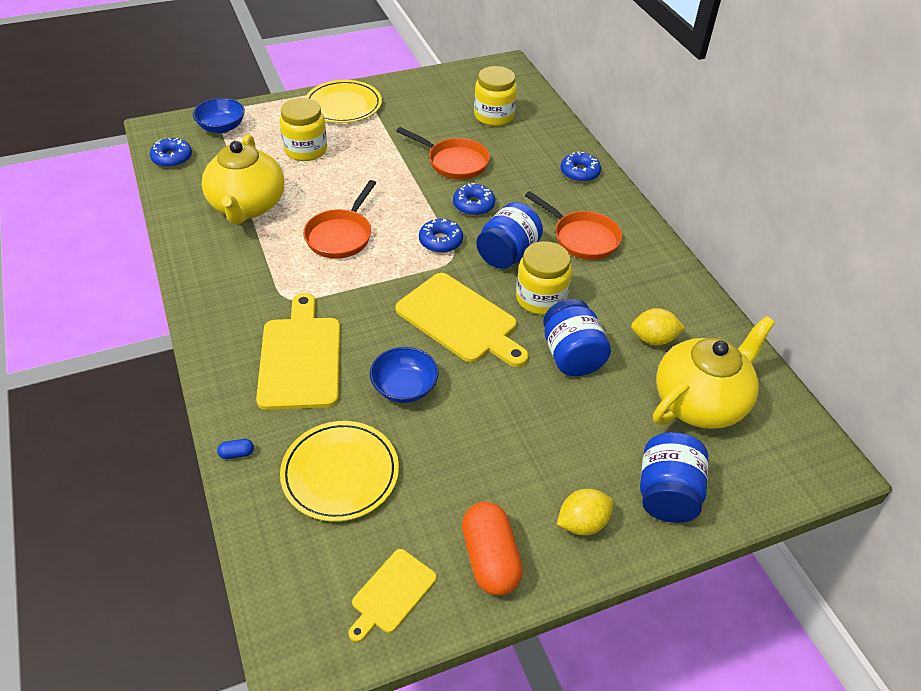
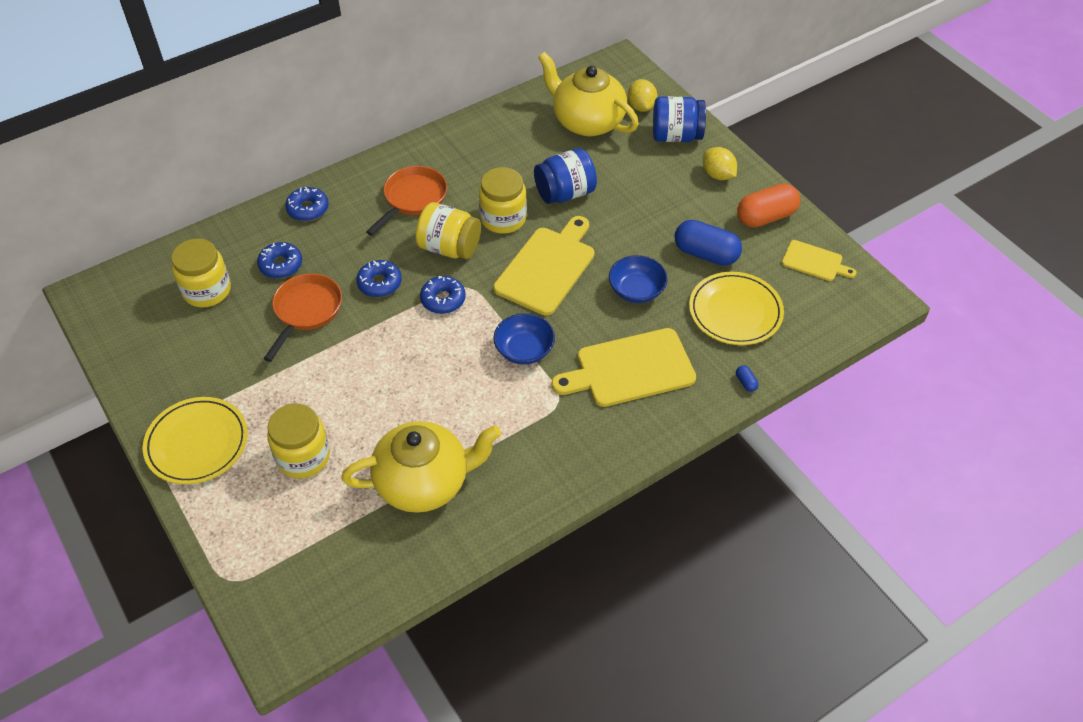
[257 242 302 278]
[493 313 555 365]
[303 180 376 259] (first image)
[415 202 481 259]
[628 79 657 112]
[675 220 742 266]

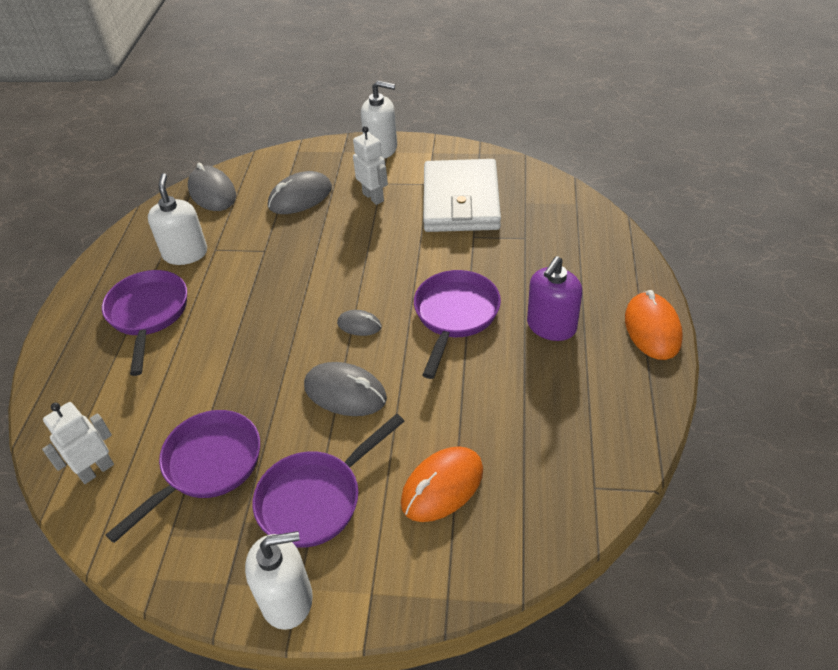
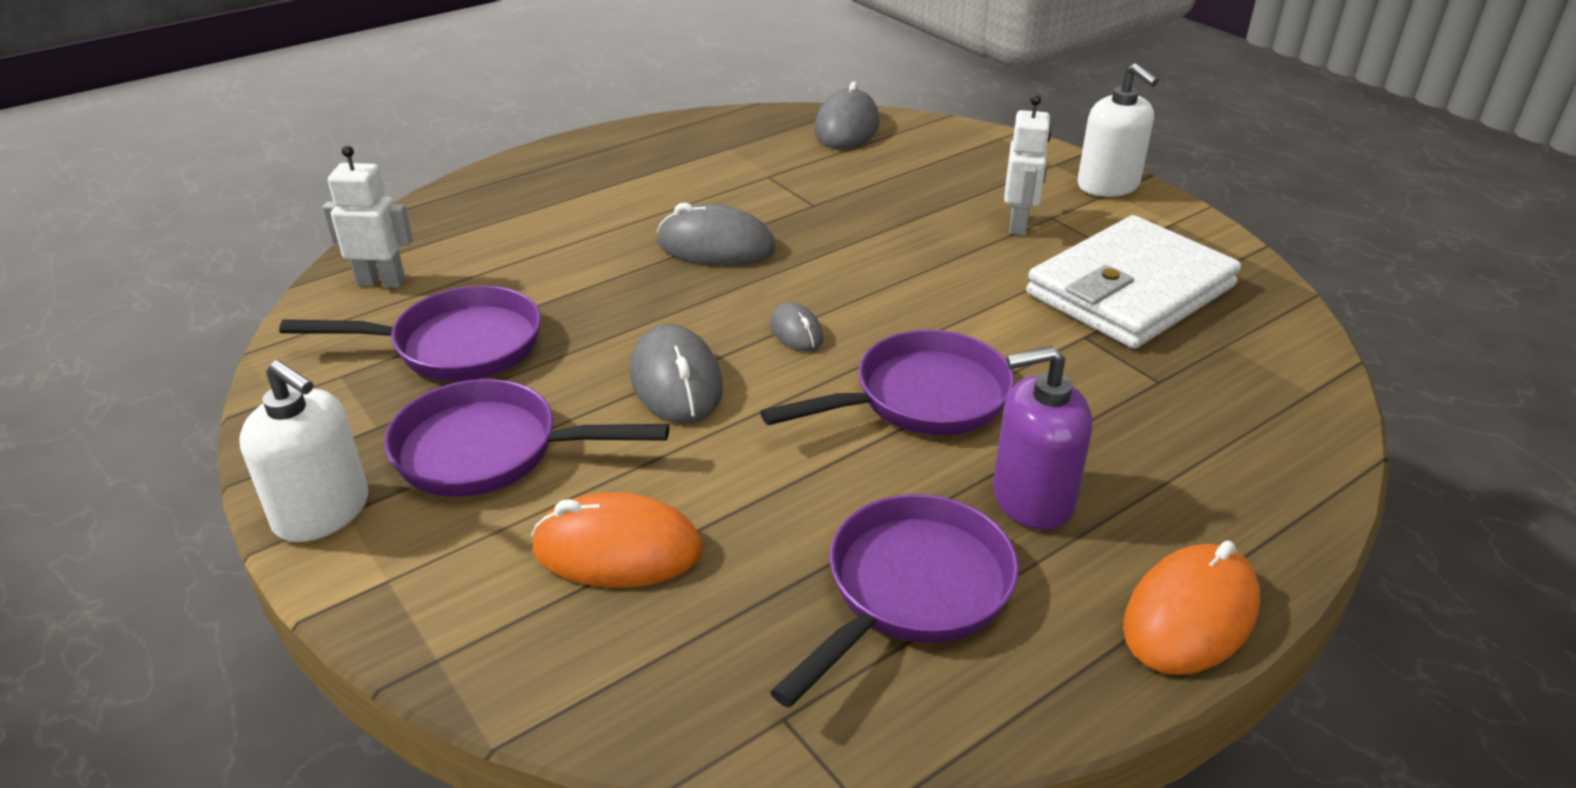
[770 494 1019 708]
[148 173 207 265] (first image)
[657 203 775 266]

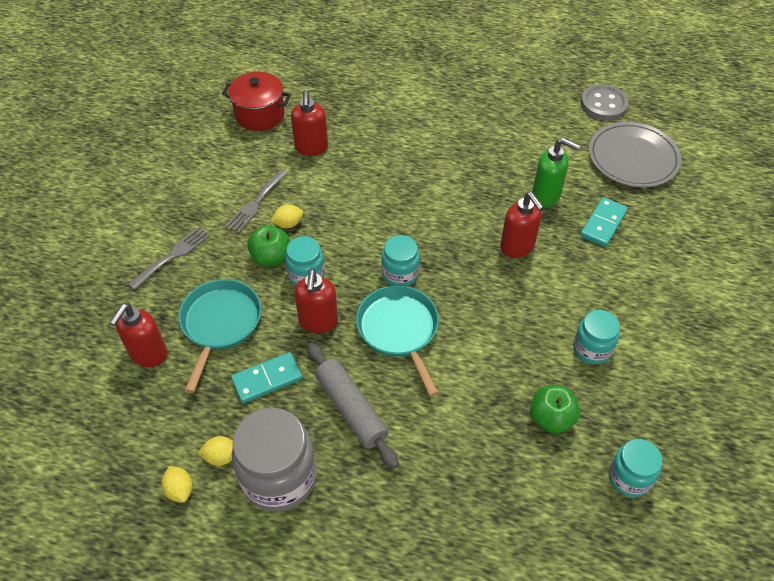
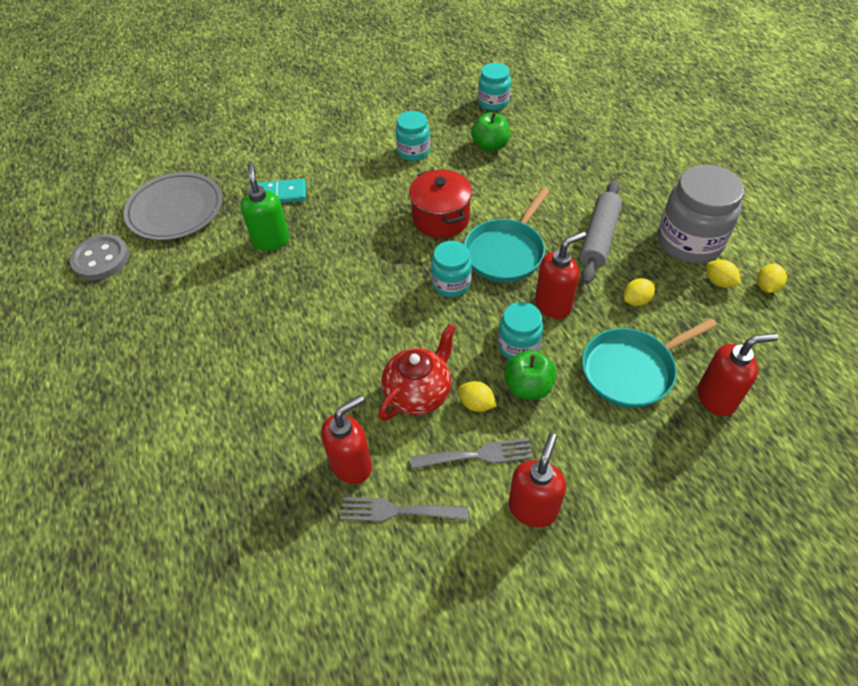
[340 497 468 522]
[409 169 472 238]
[624 278 655 306]
[508 433 566 527]
[378 324 456 421]

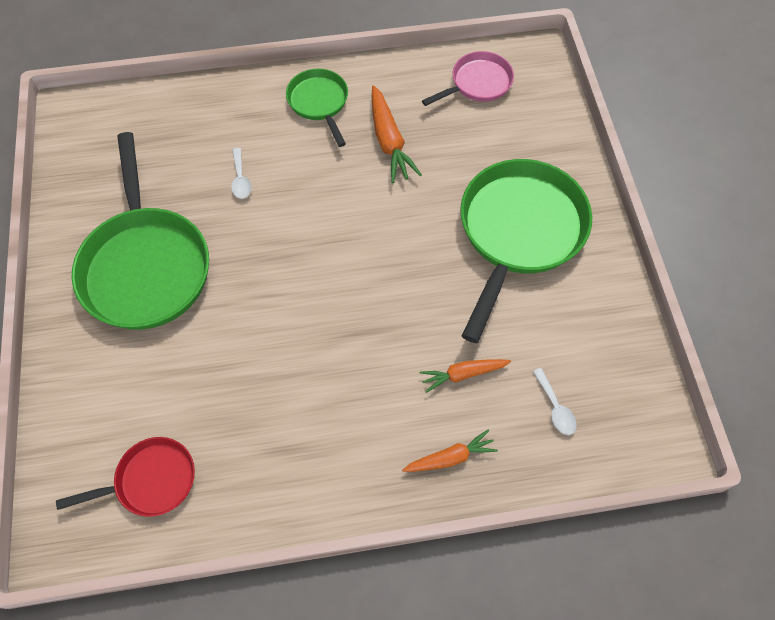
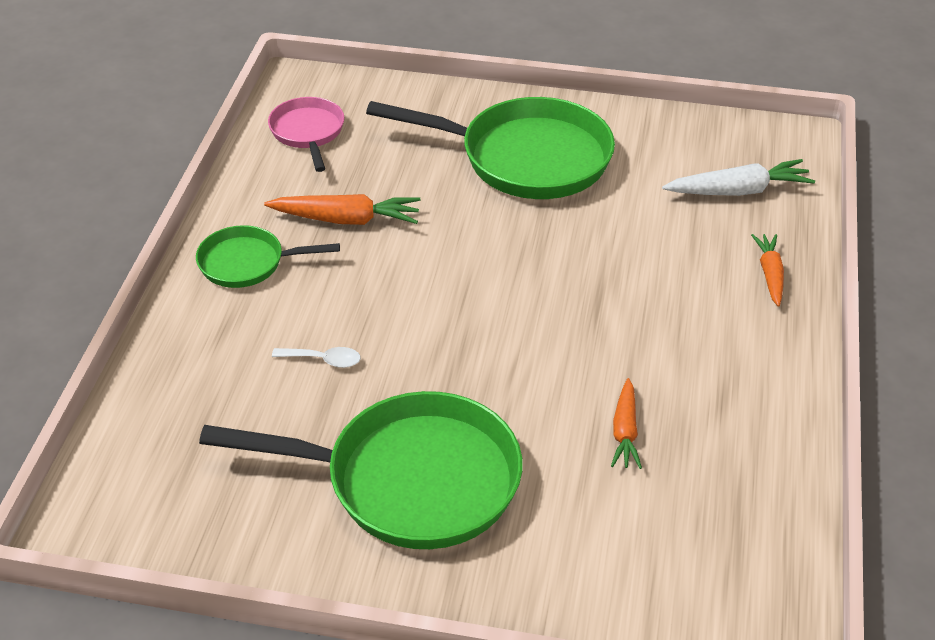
[56 437 195 517] (first image)
[611 378 642 469]
[366 97 615 199]
[662 159 815 196]

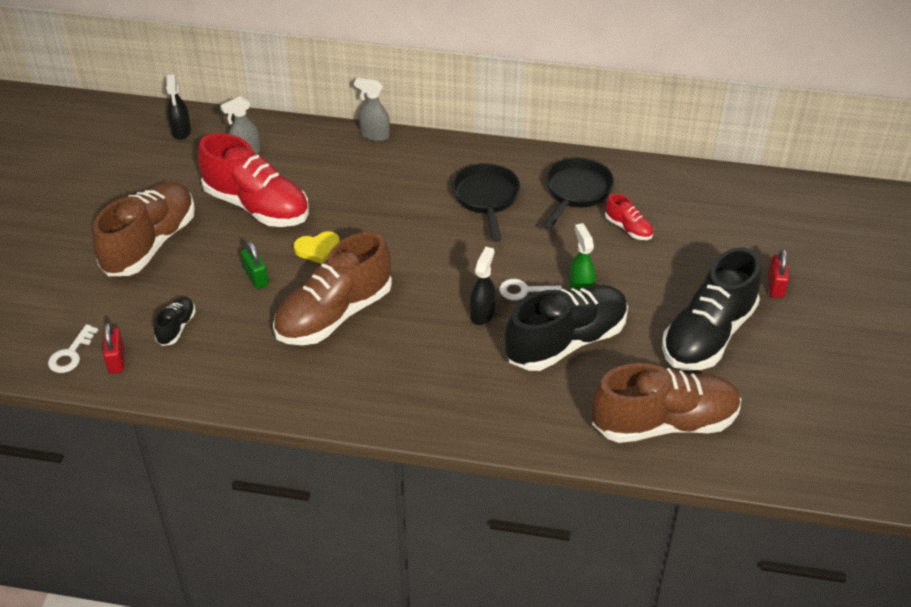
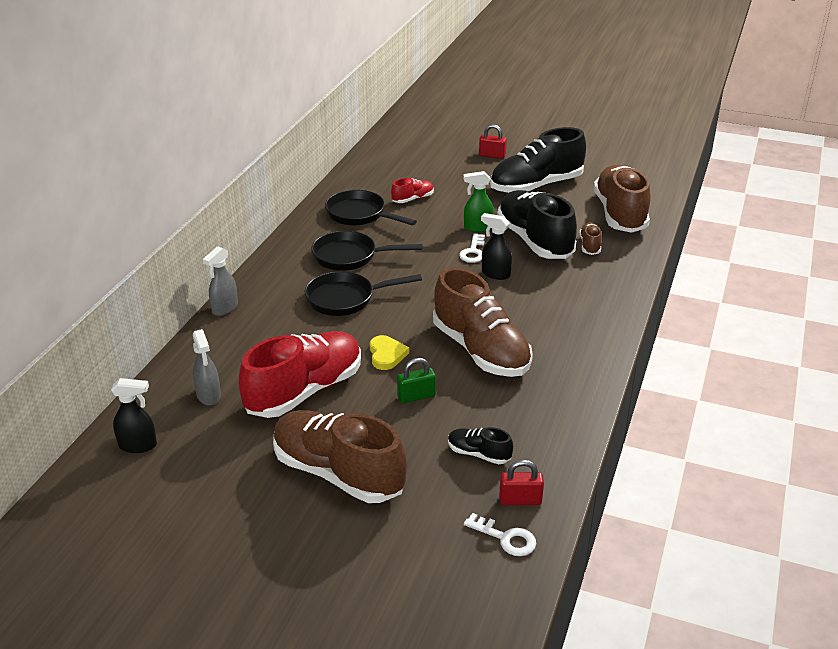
[490 127 586 193]
[305 271 422 316]
[579 222 602 255]

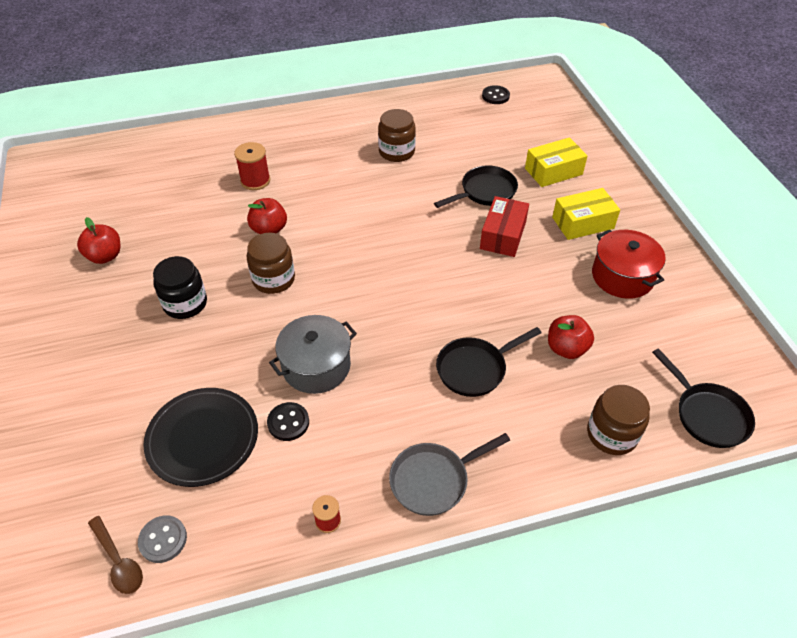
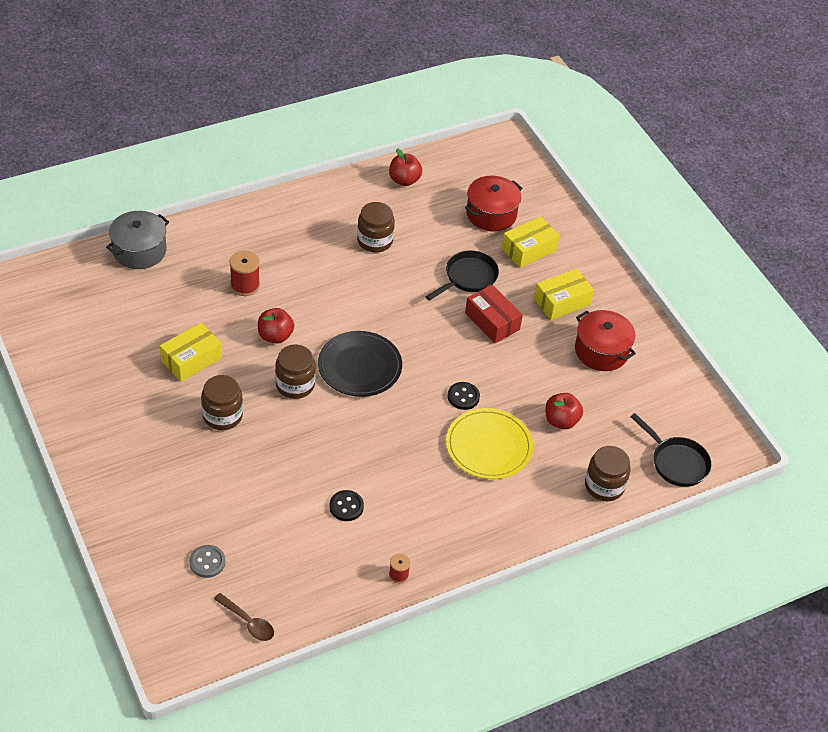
[389 149 422 186]
[189 545 226 578]
[318 331 402 397]
[201 375 243 430]
[106 211 169 269]
[389 433 510 516] (first image)
[446 408 533 479]
[465 285 523 343]
[447 382 480 410]
[160 322 222 382]
[465 176 523 231]

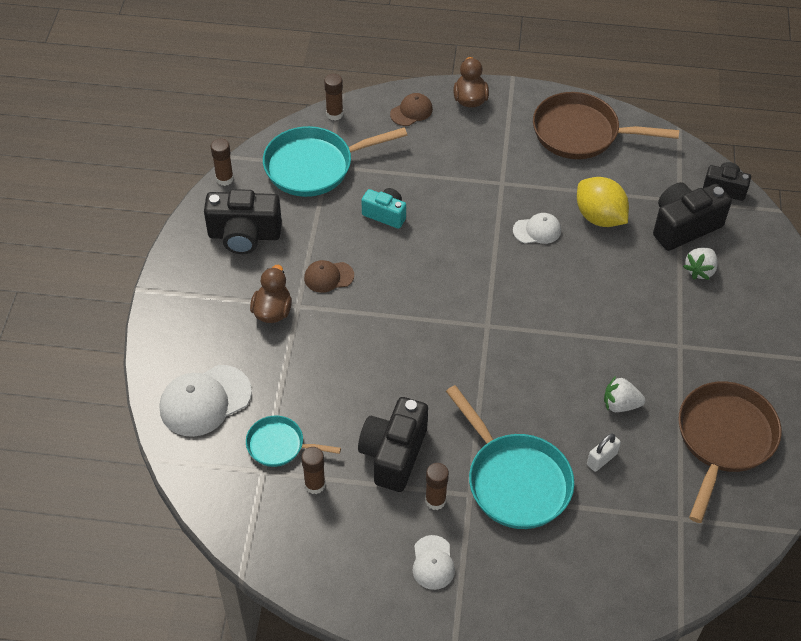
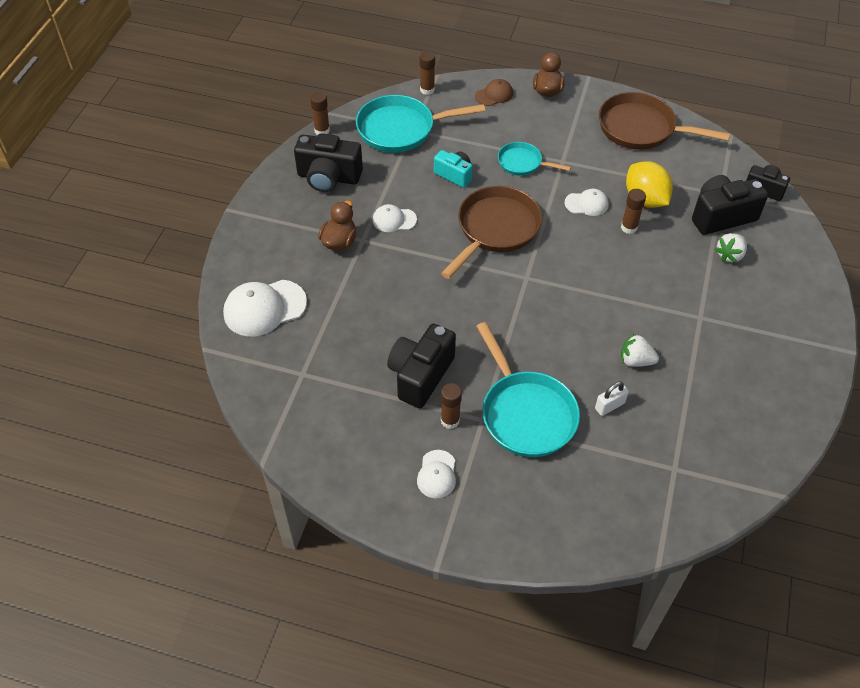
[498 142 571 176]
[621 189 646 234]
[372 204 417 232]
[441 186 542 279]

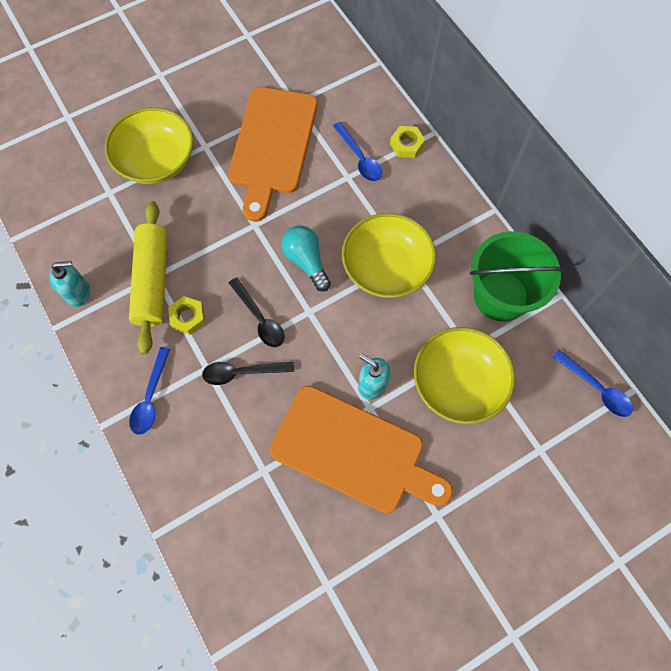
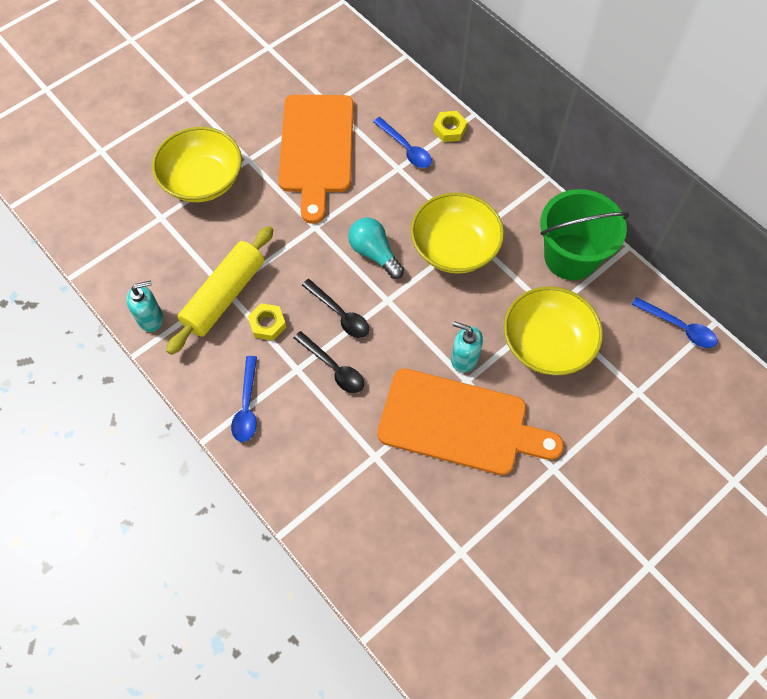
[166 226 273 355]
[294 331 364 393]

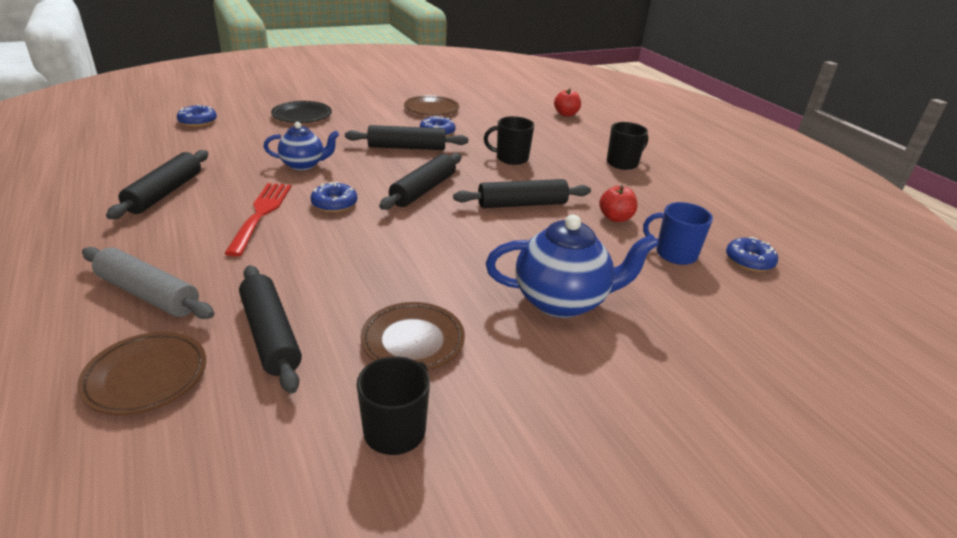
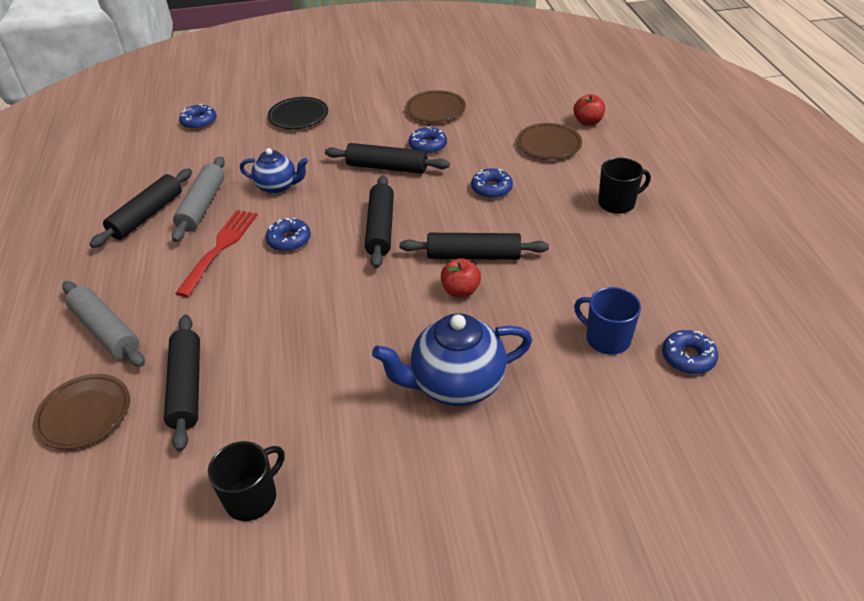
[517 123 582 160]
[365 175 394 268]
[471 168 513 199]
[372 313 532 406]
[441 258 481 297]
[172 157 225 242]

